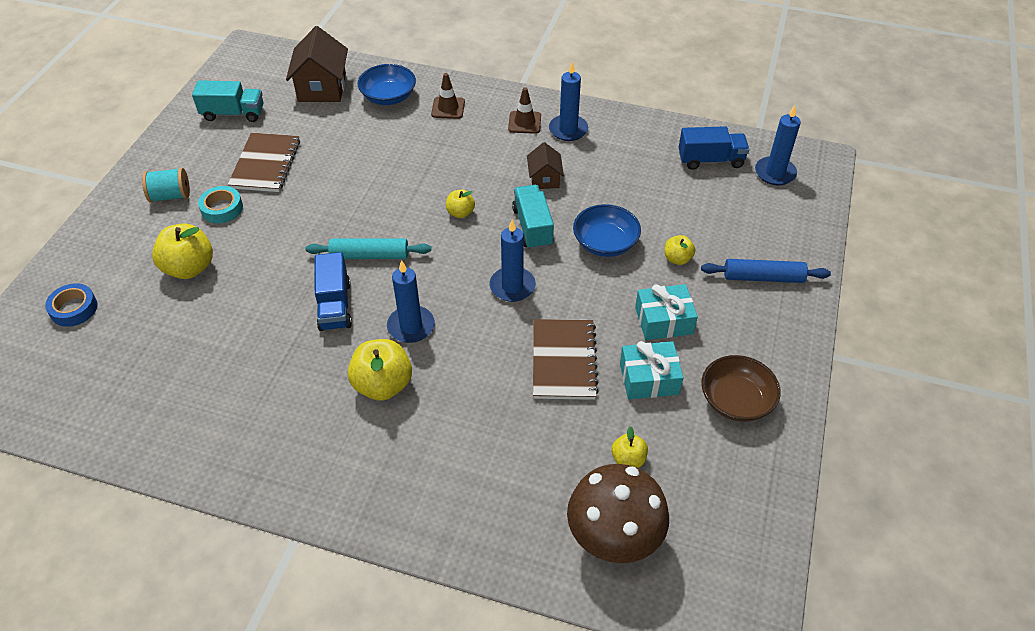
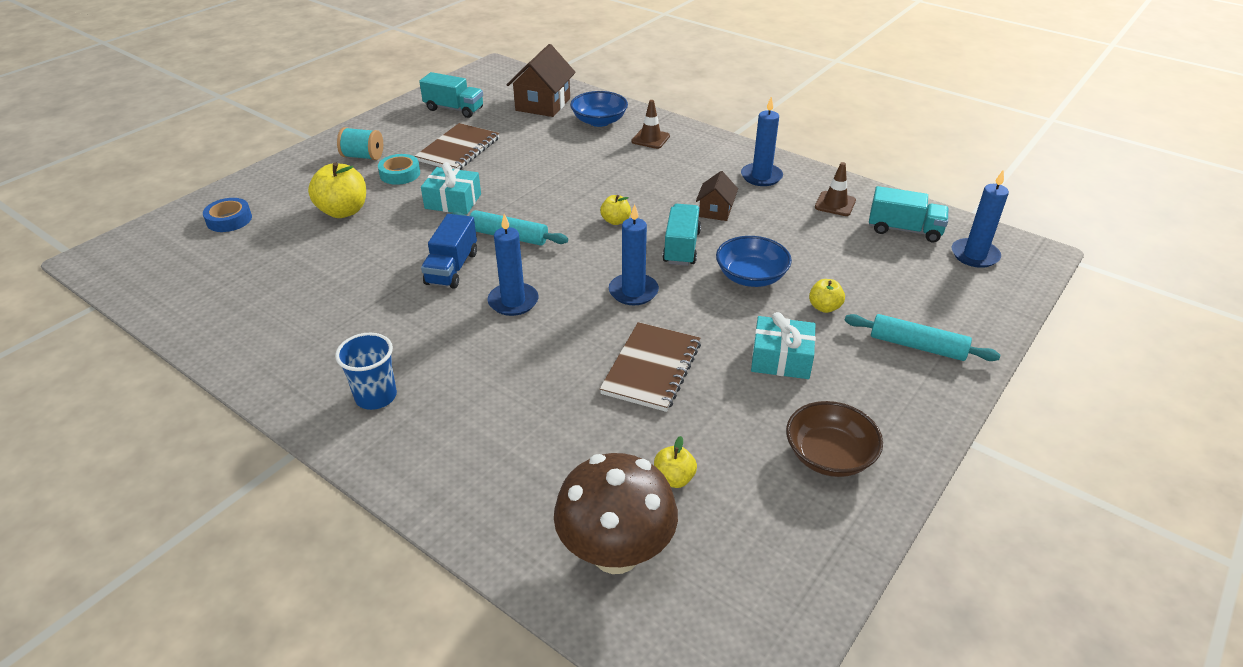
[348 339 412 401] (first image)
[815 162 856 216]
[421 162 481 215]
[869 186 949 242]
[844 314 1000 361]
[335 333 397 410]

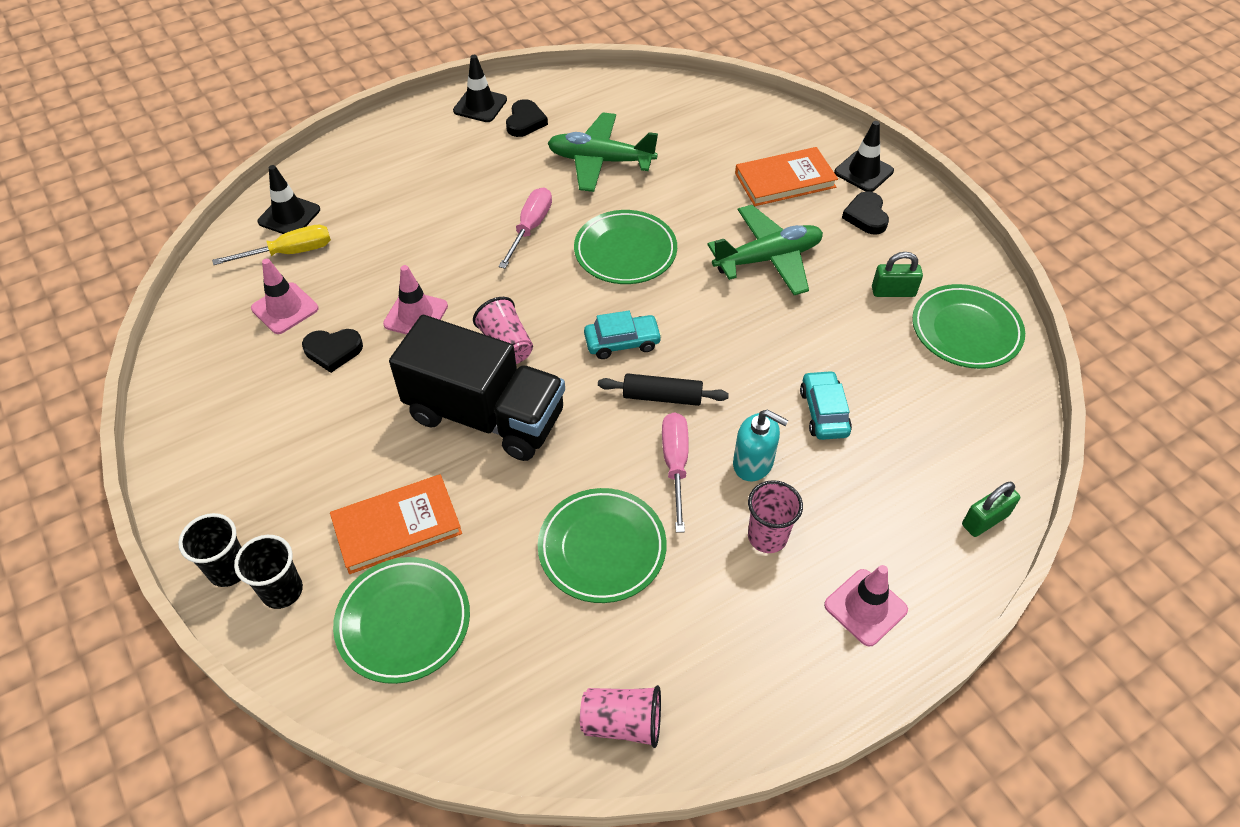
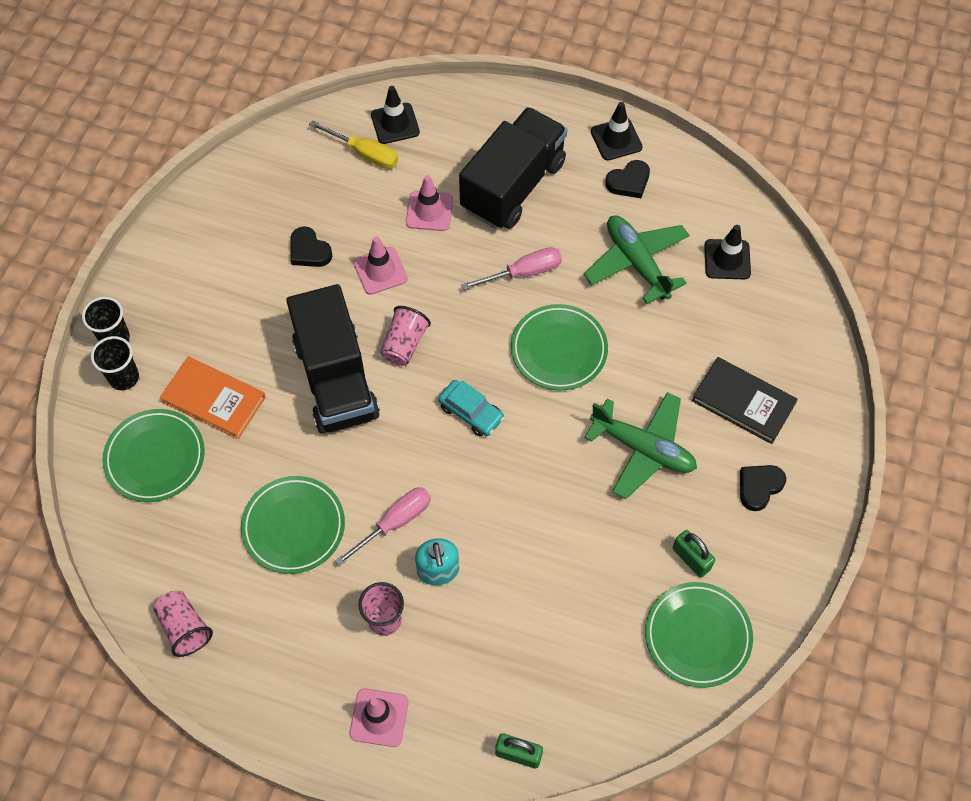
[406 175 453 231]
[598 373 729 406] (first image)
[692 357 798 444]
[800 370 852 440] (first image)
[704 225 751 279]
[459 107 567 229]

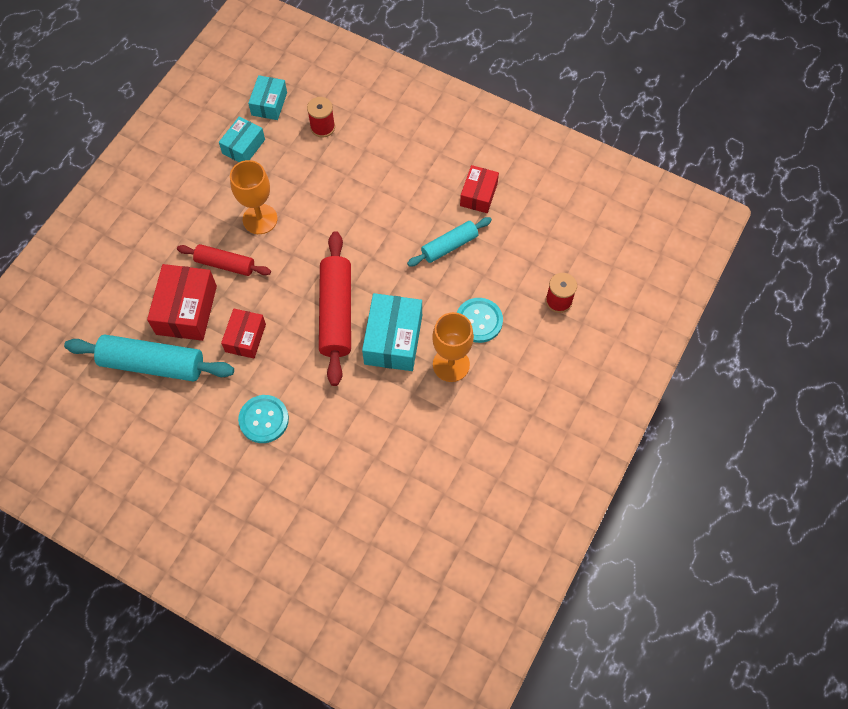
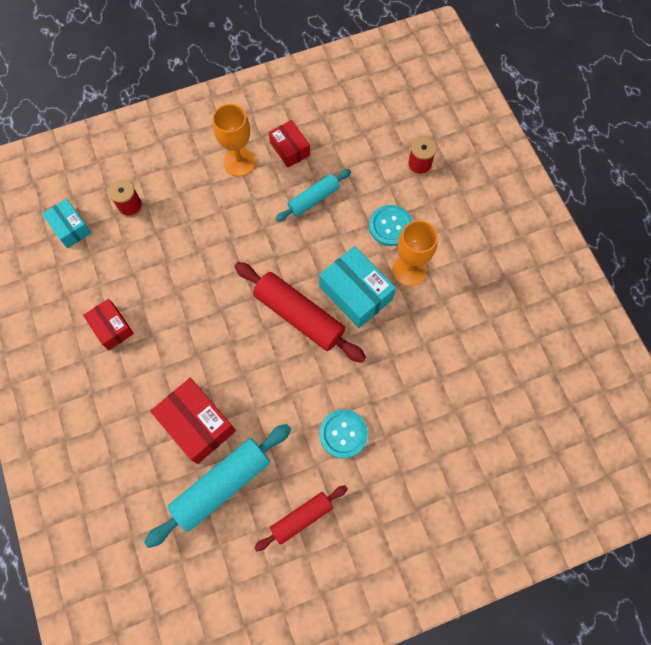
[254 485 348 551]
[219 117 265 162] (first image)
[83 299 134 350]
[213 104 255 177]
[276 169 351 222]

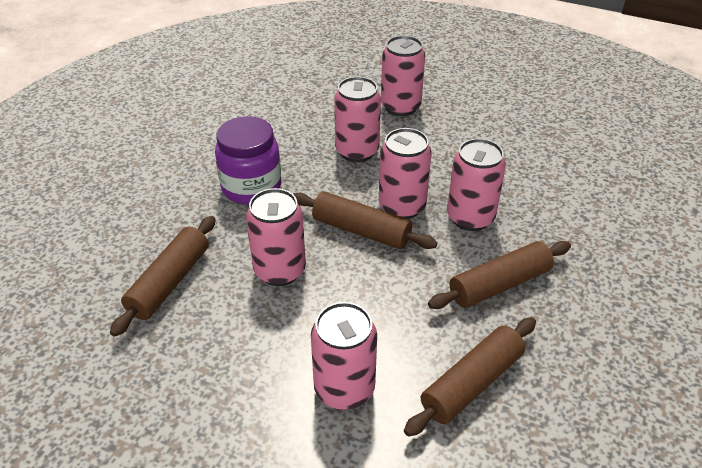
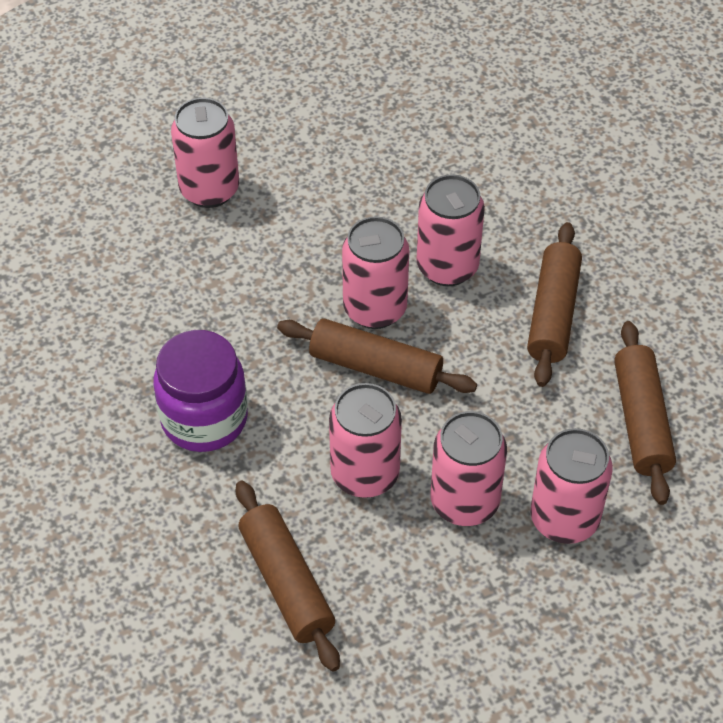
[277 318 477 394]
[431 411 507 526]

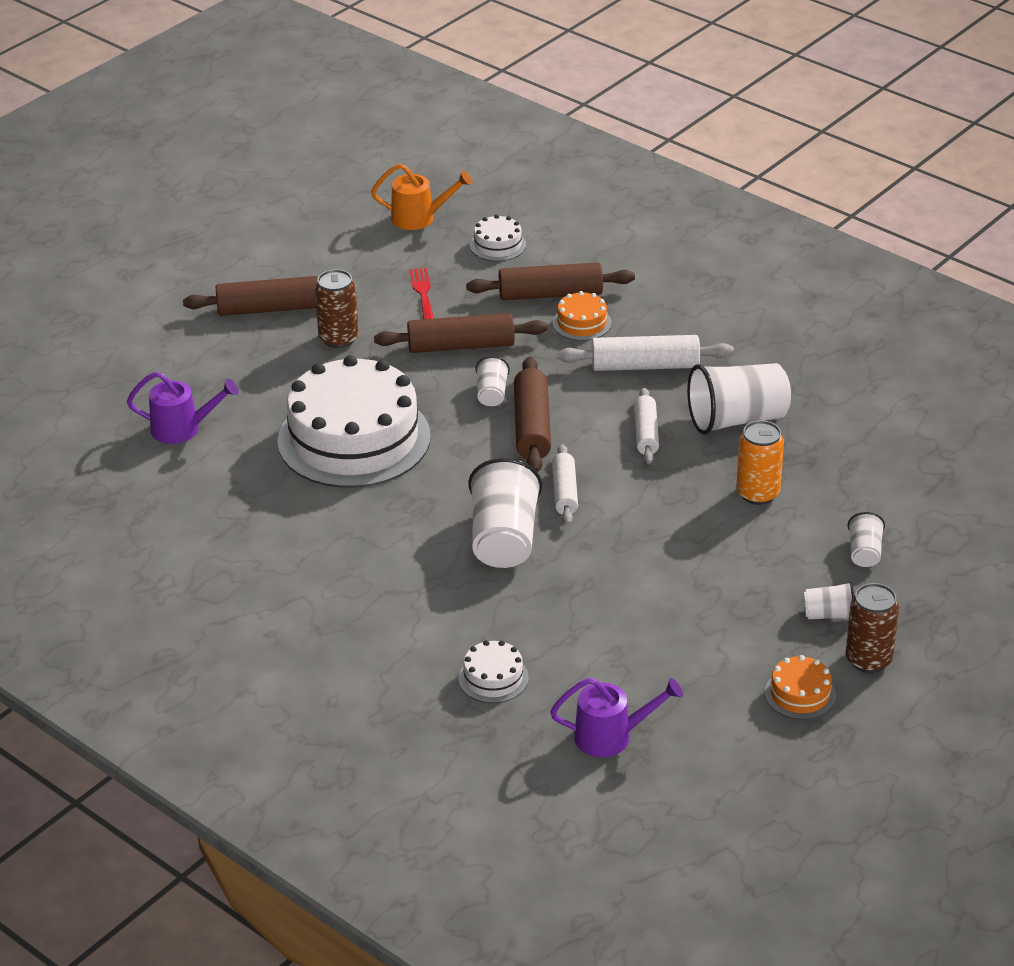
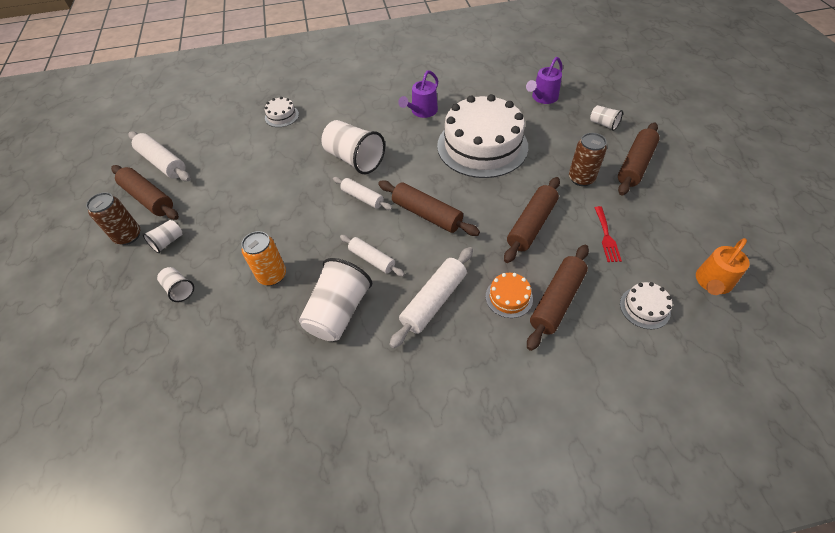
[594 206 622 262]
[590 105 623 131]
[398 70 438 118]
[111 165 179 220]
[128 131 191 181]

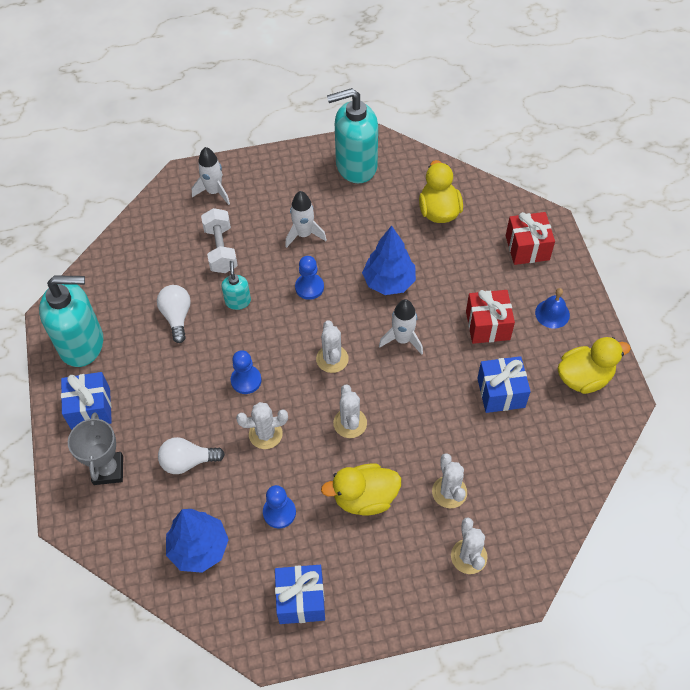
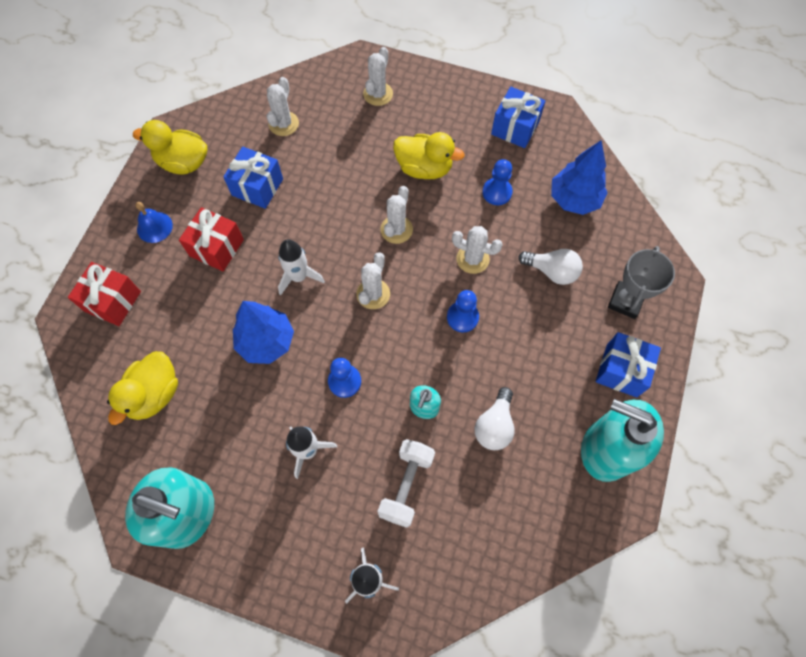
[267 77 299 136]

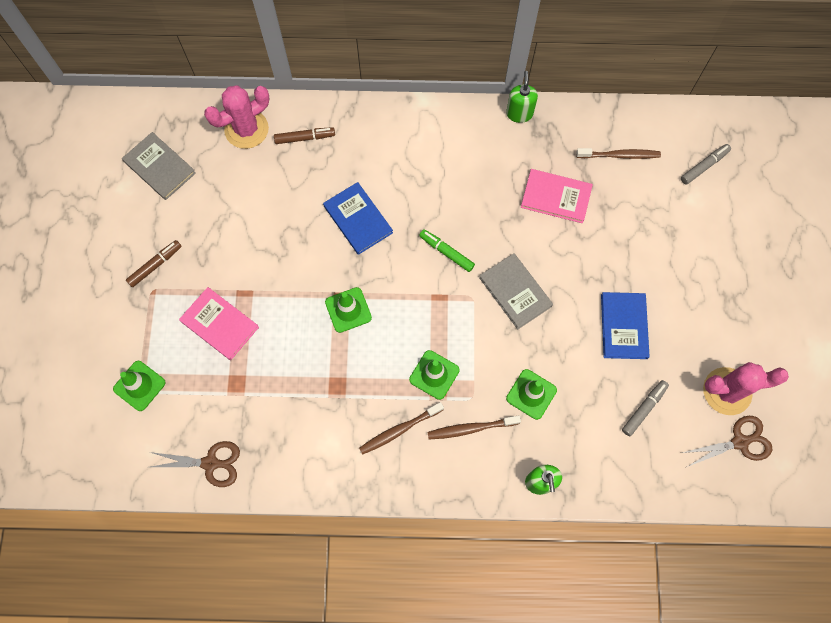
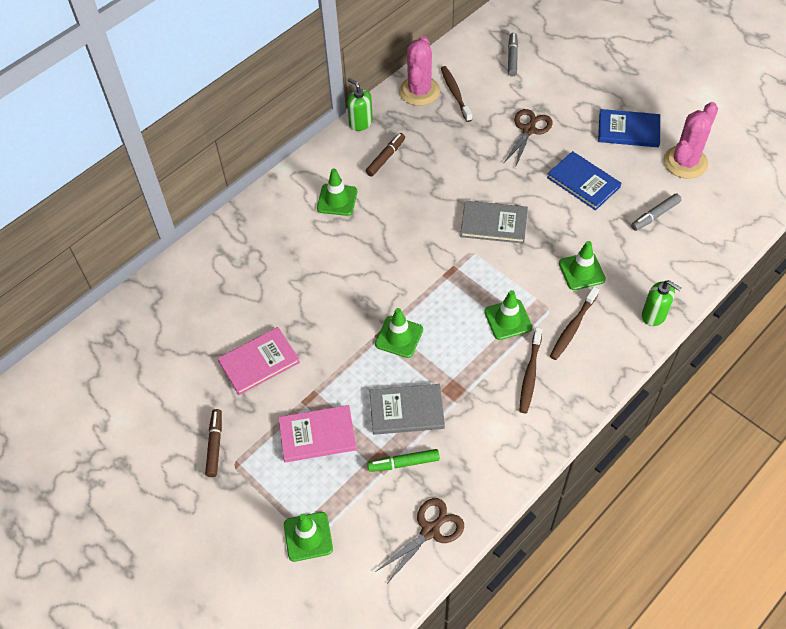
[370 384 445 435]
[399 36 440 106]
[366 133 405 176]
[598 109 660 147]
[367 449 440 472]
[217 327 300 395]
[441 66 472 122]
[631 193 682 231]
[503 109 553 168]
[317 168 357 216]

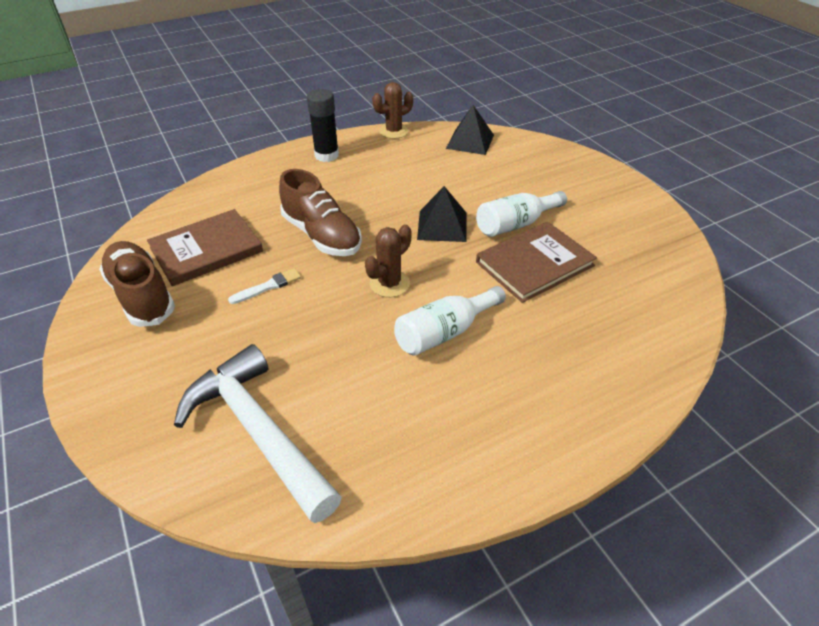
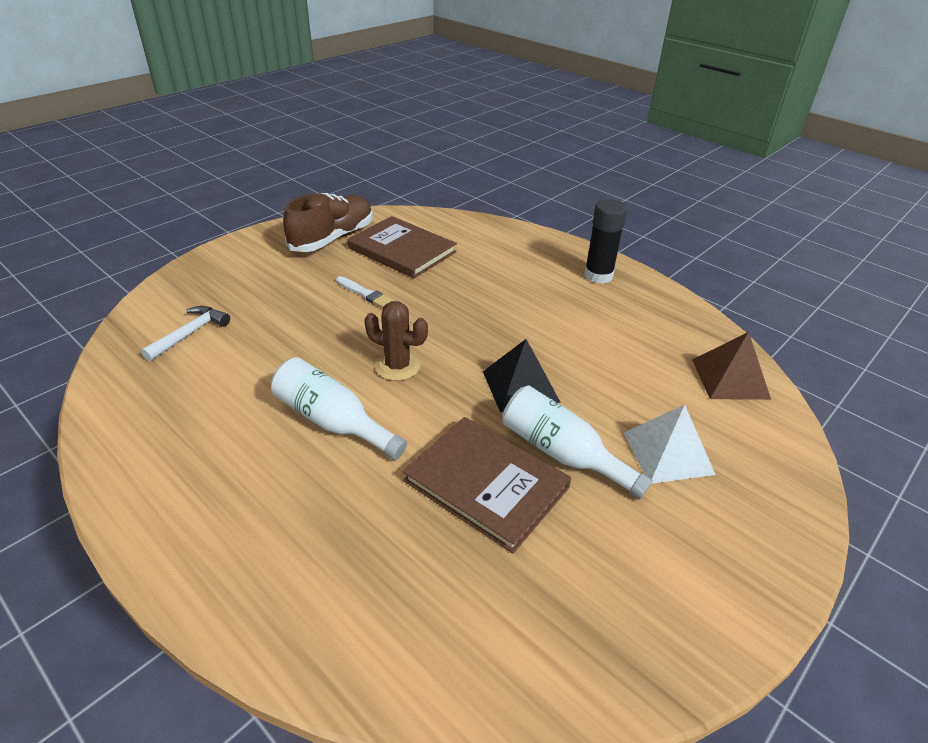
[141 306 230 361]
[279 169 362 256] (first image)
[372 82 413 139] (first image)
[692 332 771 400]
[624 404 716 484]

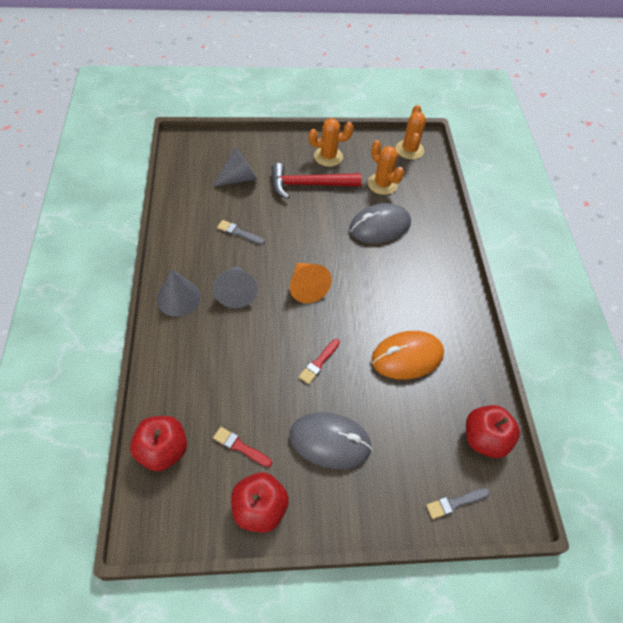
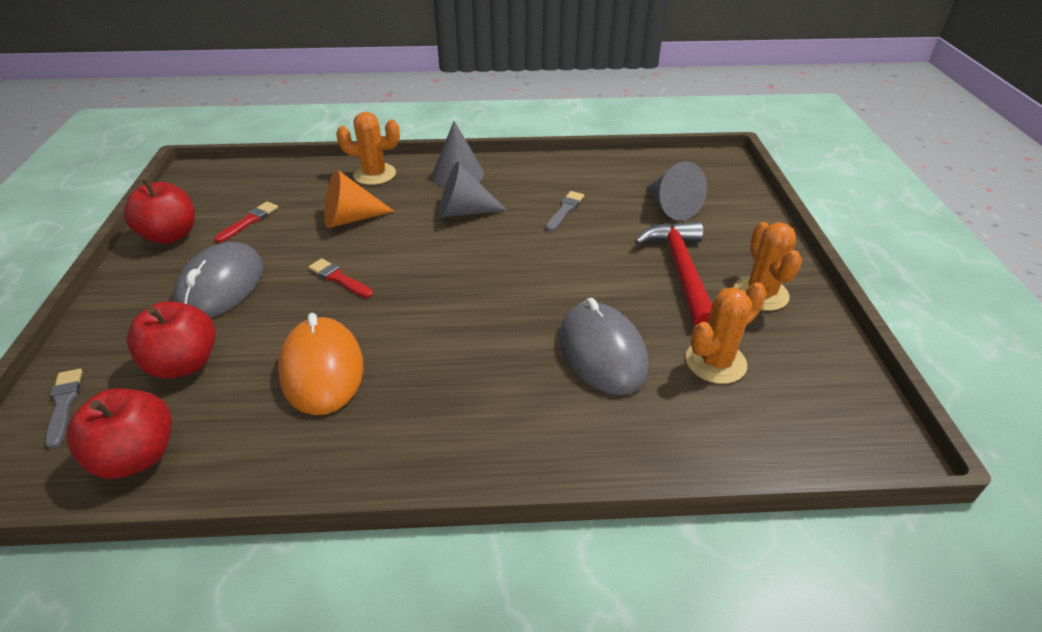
[127 301 216 379]
[324 169 394 228]
[336 112 400 185]

